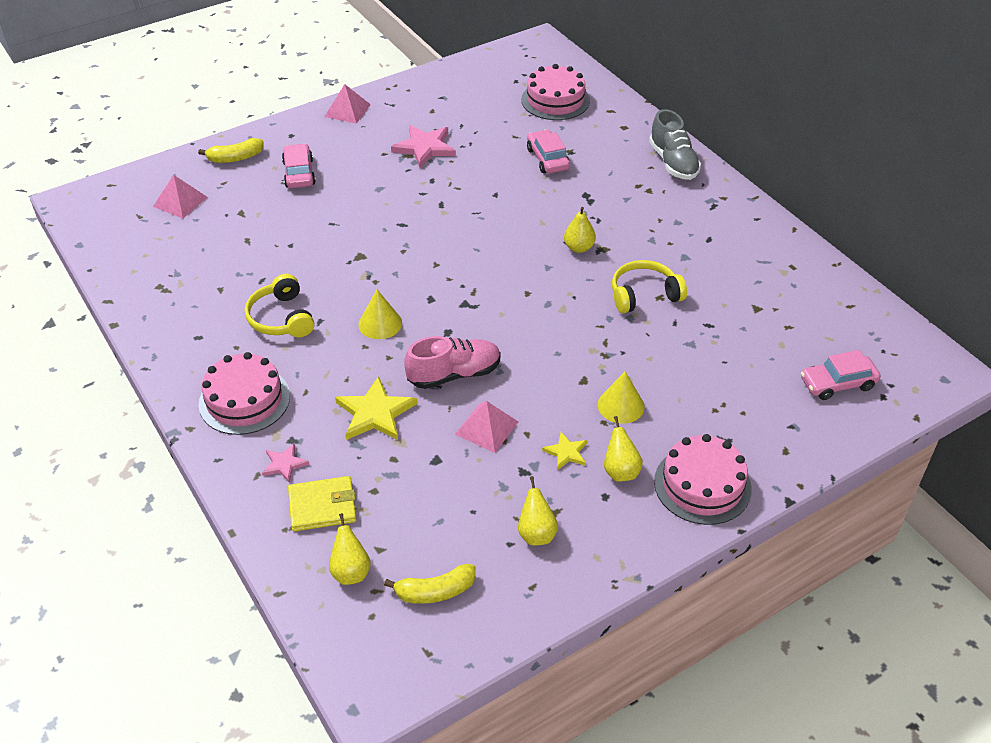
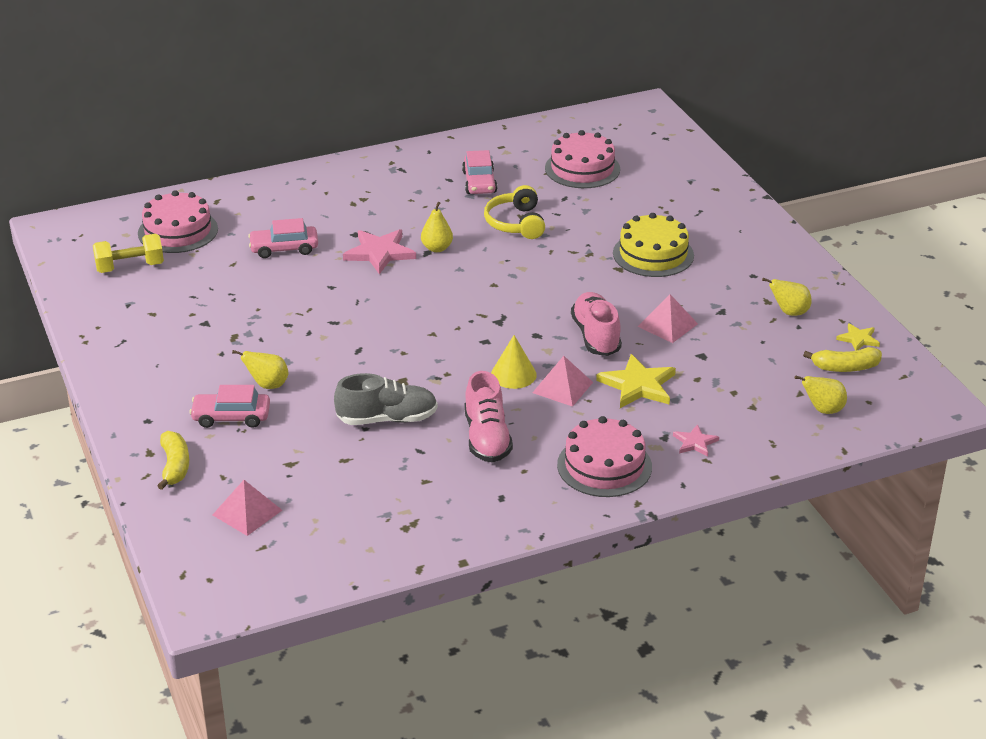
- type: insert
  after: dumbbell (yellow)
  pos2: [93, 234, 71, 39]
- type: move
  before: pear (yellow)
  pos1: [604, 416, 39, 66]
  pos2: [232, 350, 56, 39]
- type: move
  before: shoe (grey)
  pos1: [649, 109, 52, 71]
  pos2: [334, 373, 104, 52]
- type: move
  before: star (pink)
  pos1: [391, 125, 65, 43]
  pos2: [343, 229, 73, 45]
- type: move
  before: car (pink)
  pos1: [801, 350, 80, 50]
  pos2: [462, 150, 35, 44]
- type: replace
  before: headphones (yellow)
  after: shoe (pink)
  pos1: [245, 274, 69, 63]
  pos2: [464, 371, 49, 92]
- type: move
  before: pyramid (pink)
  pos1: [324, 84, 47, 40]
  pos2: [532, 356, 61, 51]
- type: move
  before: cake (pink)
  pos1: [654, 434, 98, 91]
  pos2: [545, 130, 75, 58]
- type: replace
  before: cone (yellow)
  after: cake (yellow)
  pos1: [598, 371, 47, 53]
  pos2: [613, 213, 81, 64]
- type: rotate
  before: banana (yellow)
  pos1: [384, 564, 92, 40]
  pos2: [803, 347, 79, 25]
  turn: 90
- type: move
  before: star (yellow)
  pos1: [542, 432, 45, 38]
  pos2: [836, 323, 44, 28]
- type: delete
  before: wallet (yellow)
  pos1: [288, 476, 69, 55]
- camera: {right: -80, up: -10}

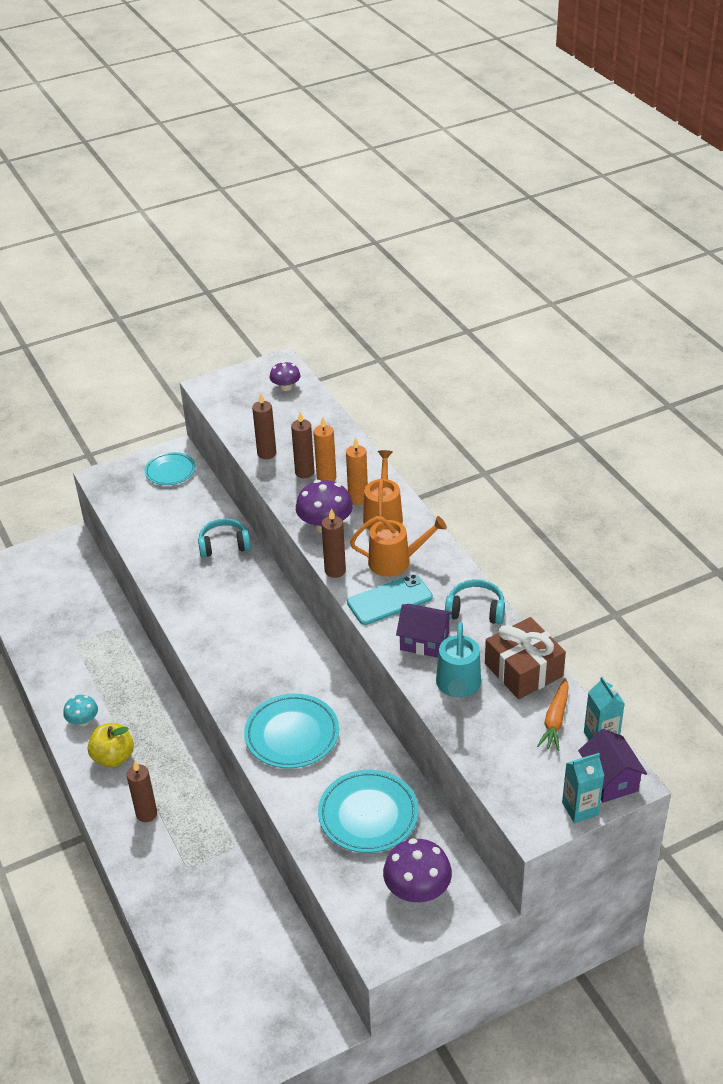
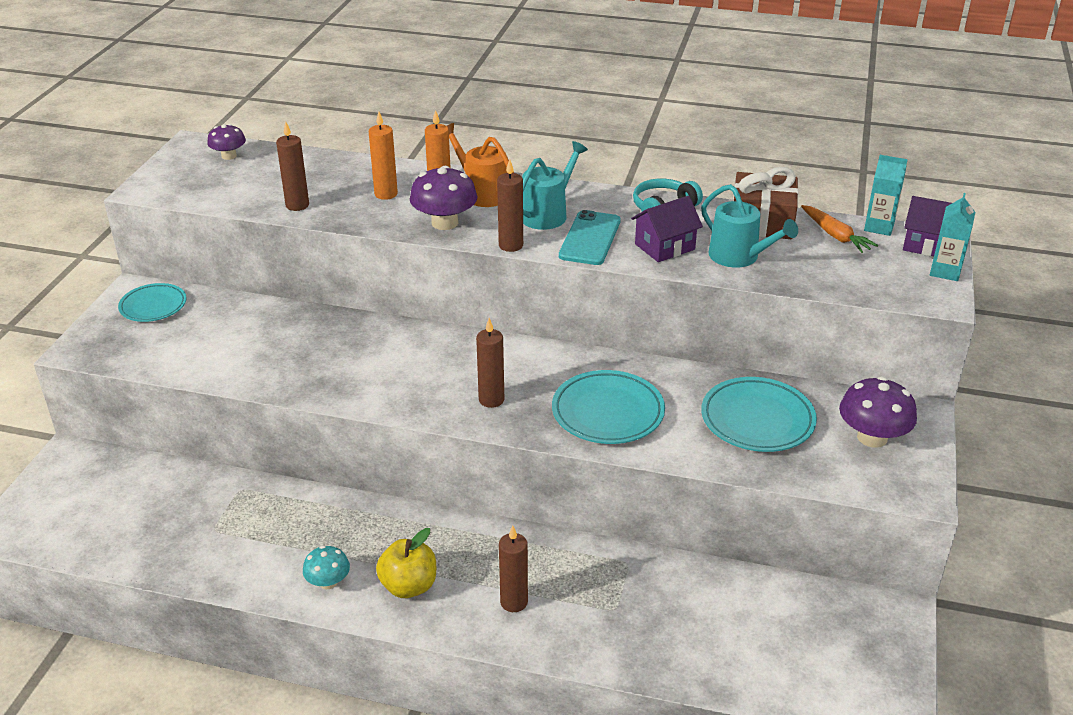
- type: move
  before: candle (brown)
  pos1: [291, 412, 24, 66]
  pos2: [476, 318, 28, 90]
- type: recolor
  before: watering can (orange)
  after: watering can (turquoise)
  pos1: [350, 516, 97, 61]
  pos2: [522, 141, 66, 89]
- type: delete
  before: headphones (turquoise)
  pos1: [198, 518, 53, 40]
- camera: {right: -50, up: -5}

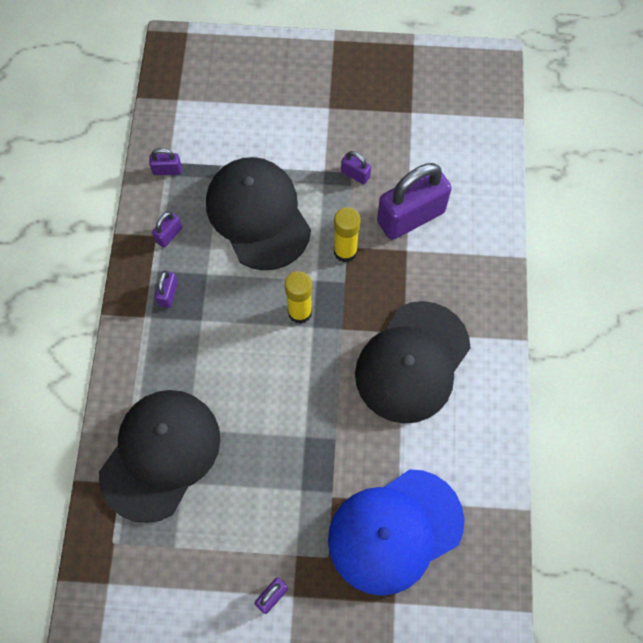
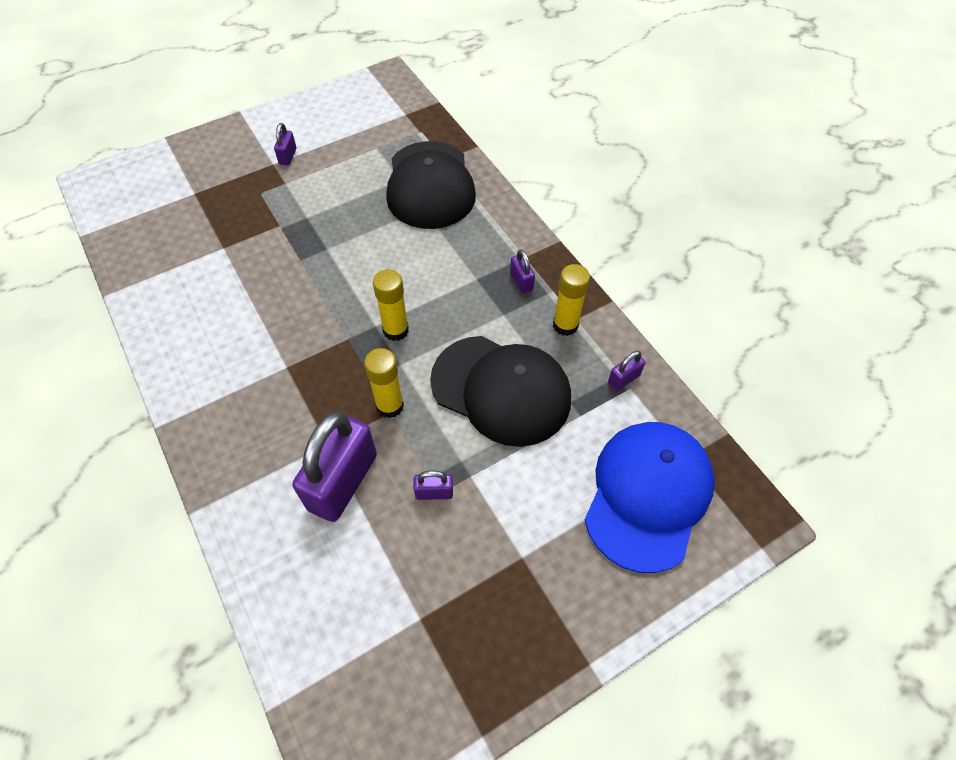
- type: replace
  before: padlock (purple)
  after: glue stick (yellow)
  pos1: [152, 212, 30, 36]
  pos2: [553, 264, 37, 72]
- type: move
  before: cap (blue)
  pos1: [328, 469, 136, 127]
  pos2: [584, 422, 131, 151]
- type: delete
  before: cap (black)
  pos1: [355, 301, 115, 122]
- camera: {right: 145, up: -10}

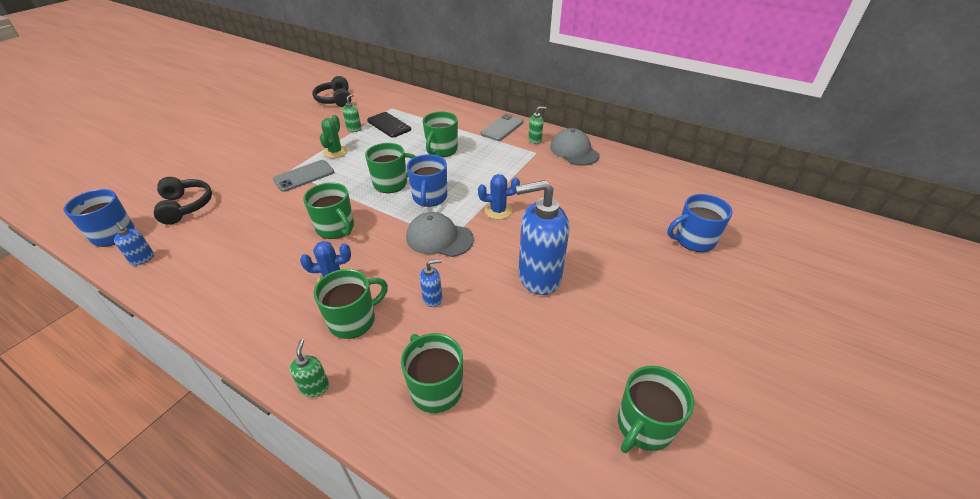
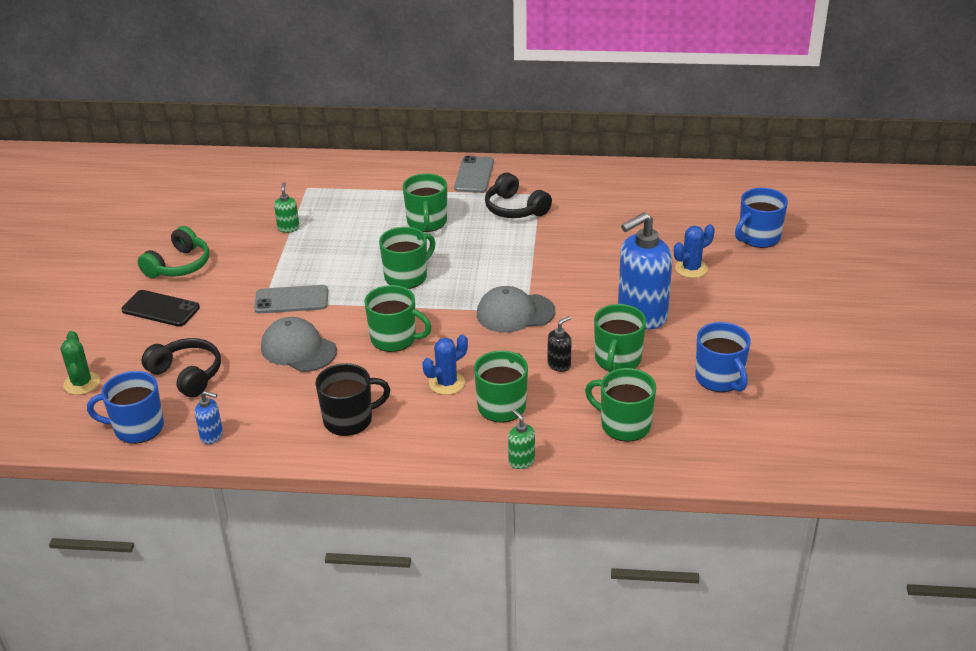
- type: move
  before: cactus (green)
  pos1: [320, 115, 27, 43]
  pos2: [61, 331, 39, 64]
- type: move
  before: phone (black)
  pos1: [367, 112, 44, 26]
  pos2: [121, 290, 79, 37]
- type: insert
  after: headphones (green)
  pos2: [138, 226, 71, 52]
- type: rotate
  before: phone (grey)
  pos1: [273, 160, 61, 32]
  pos2: [254, 285, 74, 28]
  turn: 60
- type: move
  before: cap (grey)
  pos1: [550, 128, 50, 38]
  pos2: [261, 317, 76, 55]
- type: insert
  after: mug (black)
  pos2: [315, 363, 76, 73]
- type: move
  before: headphones (black)
  pos1: [312, 76, 39, 31]
  pos2: [485, 173, 67, 45]
- type: recolor
  before: soap dispenser (blue)
  after: soap dispenser (black)
  pos1: [420, 259, 22, 48]
  pos2: [547, 316, 25, 56]
- type: move
  before: mug (green)
  pos1: [618, 366, 76, 87]
  pos2: [594, 304, 52, 68]
- type: move
  before: cactus (blue)
  pos1: [478, 174, 42, 46]
  pos2: [674, 224, 41, 54]
- type: move
  before: mug (blue)
  pos1: [407, 154, 40, 53]
  pos2: [695, 322, 55, 70]
- type: delete
  before: soap dispenser (green)
  pos1: [528, 107, 18, 37]
- camera: {right: -25, up: -5}

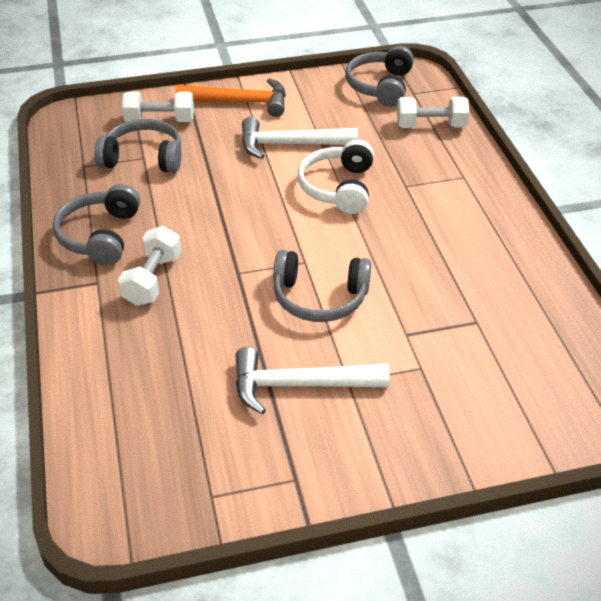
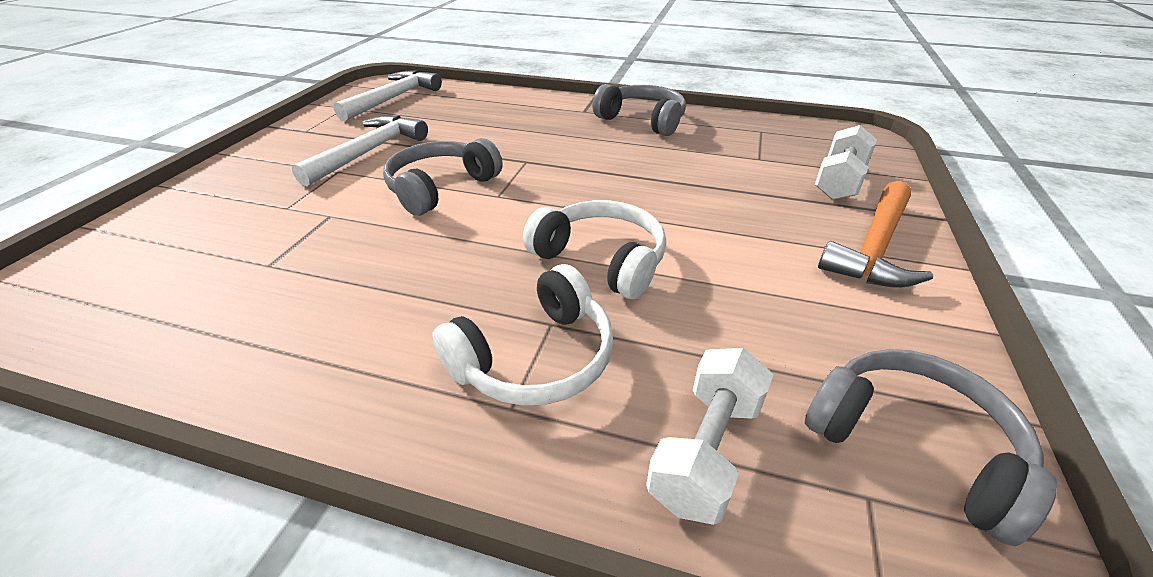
- type: move
  before: hammer (white)
  pos1: [242, 117, 116, 42]
  pos2: [334, 70, 108, 51]
- type: insert
  after: headphones (white)
  pos2: [432, 264, 182, 142]
- type: delete
  before: headphones (grey)
  pos1: [94, 119, 87, 54]
- type: delete
  before: dumbbell (white)
  pos1: [118, 226, 63, 80]
- camera: {right: 120, up: -5}

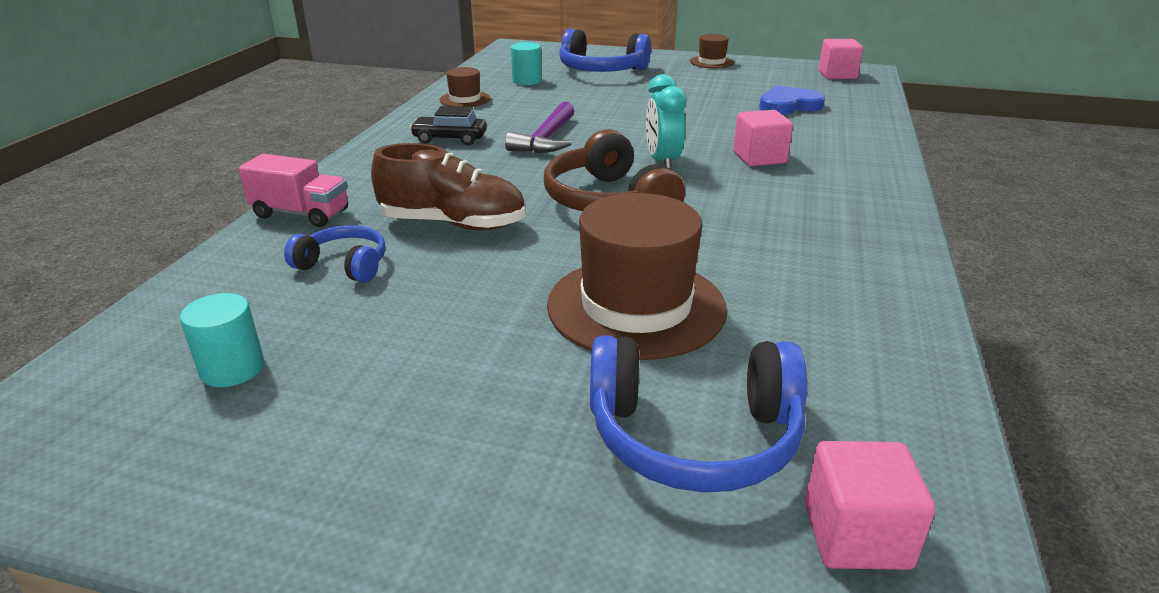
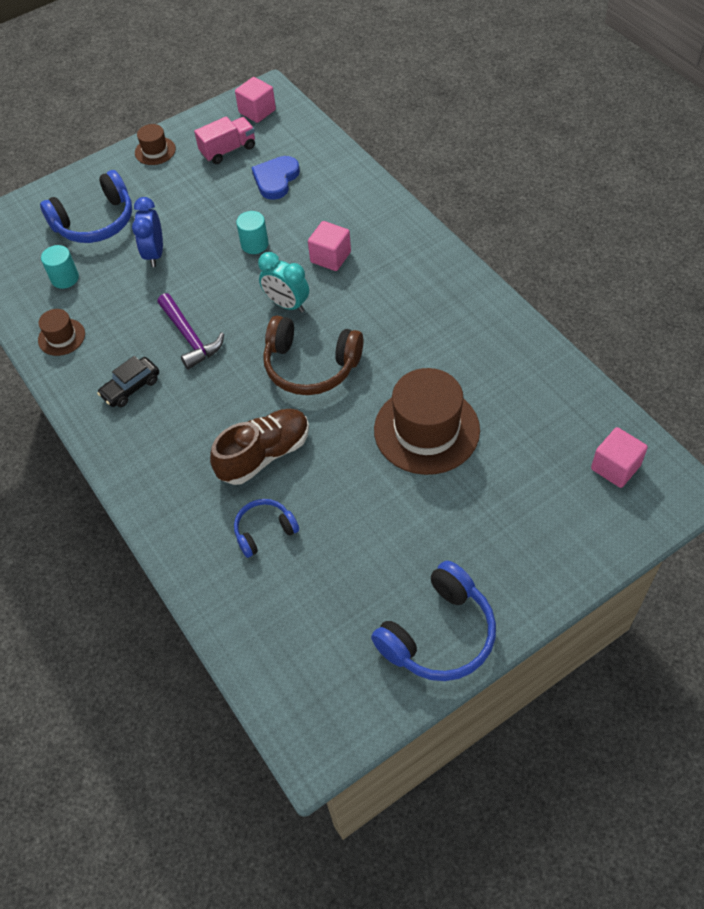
- type: insert
  after: clock (blue)
  pos2: [132, 197, 31, 70]
- type: move
  before: truck (pink)
  pos1: [239, 154, 109, 73]
  pos2: [194, 116, 61, 48]
- type: move
  before: cylinder (turquoise)
  pos1: [180, 293, 84, 94]
  pos2: [236, 211, 33, 43]
- type: move
  before: headphones (blue)
  pos1: [590, 335, 217, 157]
  pos2: [371, 561, 125, 120]
- camera: {right: -45, up: 25}

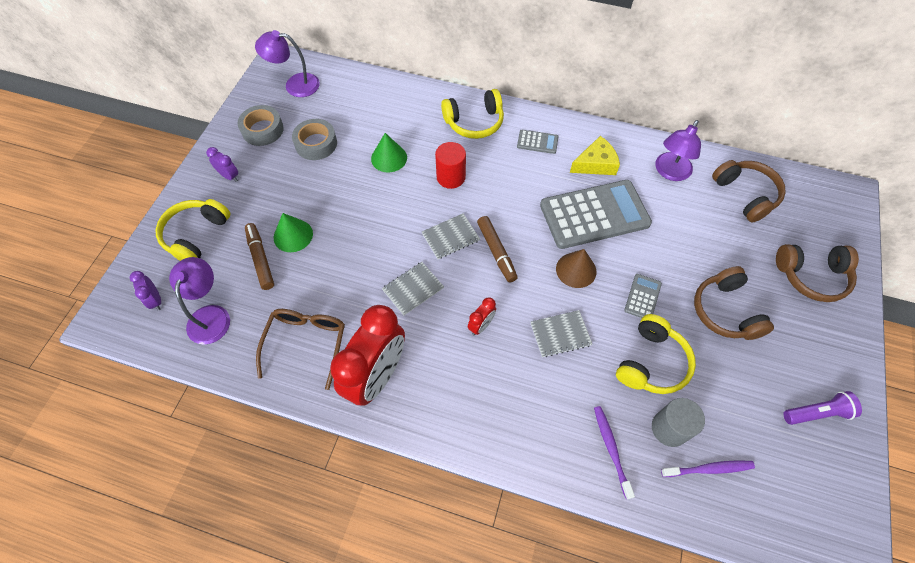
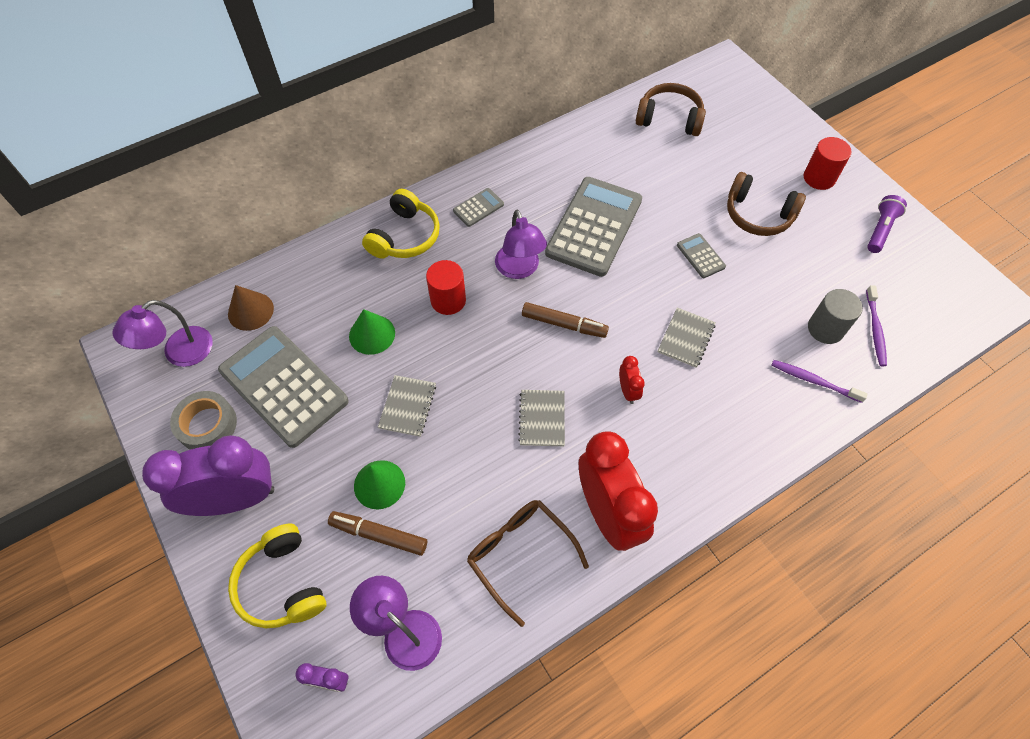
- type: resize
  before: clock (purple)
  pos1: [206, 147, 32, 35]
  pos2: [142, 435, 132, 81]
  scale: 2.37
- type: replace
  before: tape (grey)
  after: calculator (grey)
  pos1: [292, 119, 45, 41]
  pos2: [218, 326, 131, 122]
- type: move
  before: cone (brown)
  pos1: [556, 249, 40, 39]
  pos2: [228, 285, 46, 46]
- type: move
  before: notebook (grey)
  pos1: [422, 213, 58, 46]
  pos2: [378, 375, 58, 62]
- type: move
  before: lamp (purple)
  pos1: [655, 120, 46, 61]
  pos2: [495, 210, 52, 69]
- type: insert
  after: cylinder (red)
  pos2: [804, 137, 48, 53]
- type: rotate
  before: toothbrush (purple)
  pos1: [661, 460, 94, 17]
  pos2: [866, 285, 21, 81]
  turn: 150
- type: delete
  before: cheese (yellow)
  pos1: [570, 136, 50, 39]
- type: delete
  before: headphones (yellow)
  pos1: [616, 314, 80, 80]
- type: delete
  before: headphones (brown)
  pos1: [776, 244, 83, 58]
- camera: {right: -50, up: 0}

